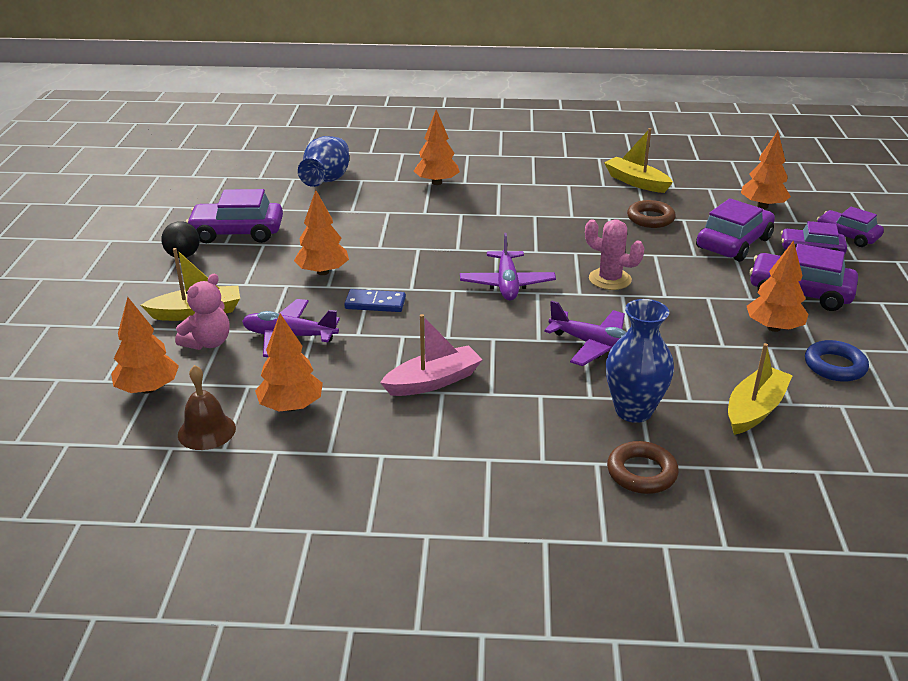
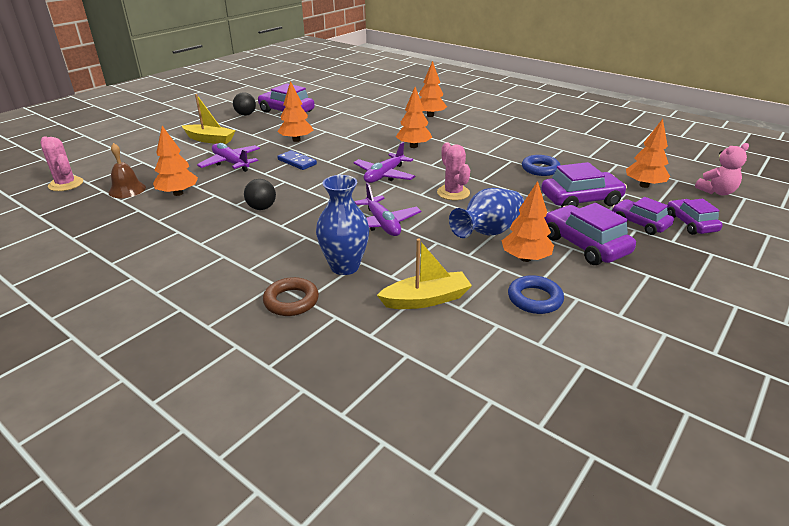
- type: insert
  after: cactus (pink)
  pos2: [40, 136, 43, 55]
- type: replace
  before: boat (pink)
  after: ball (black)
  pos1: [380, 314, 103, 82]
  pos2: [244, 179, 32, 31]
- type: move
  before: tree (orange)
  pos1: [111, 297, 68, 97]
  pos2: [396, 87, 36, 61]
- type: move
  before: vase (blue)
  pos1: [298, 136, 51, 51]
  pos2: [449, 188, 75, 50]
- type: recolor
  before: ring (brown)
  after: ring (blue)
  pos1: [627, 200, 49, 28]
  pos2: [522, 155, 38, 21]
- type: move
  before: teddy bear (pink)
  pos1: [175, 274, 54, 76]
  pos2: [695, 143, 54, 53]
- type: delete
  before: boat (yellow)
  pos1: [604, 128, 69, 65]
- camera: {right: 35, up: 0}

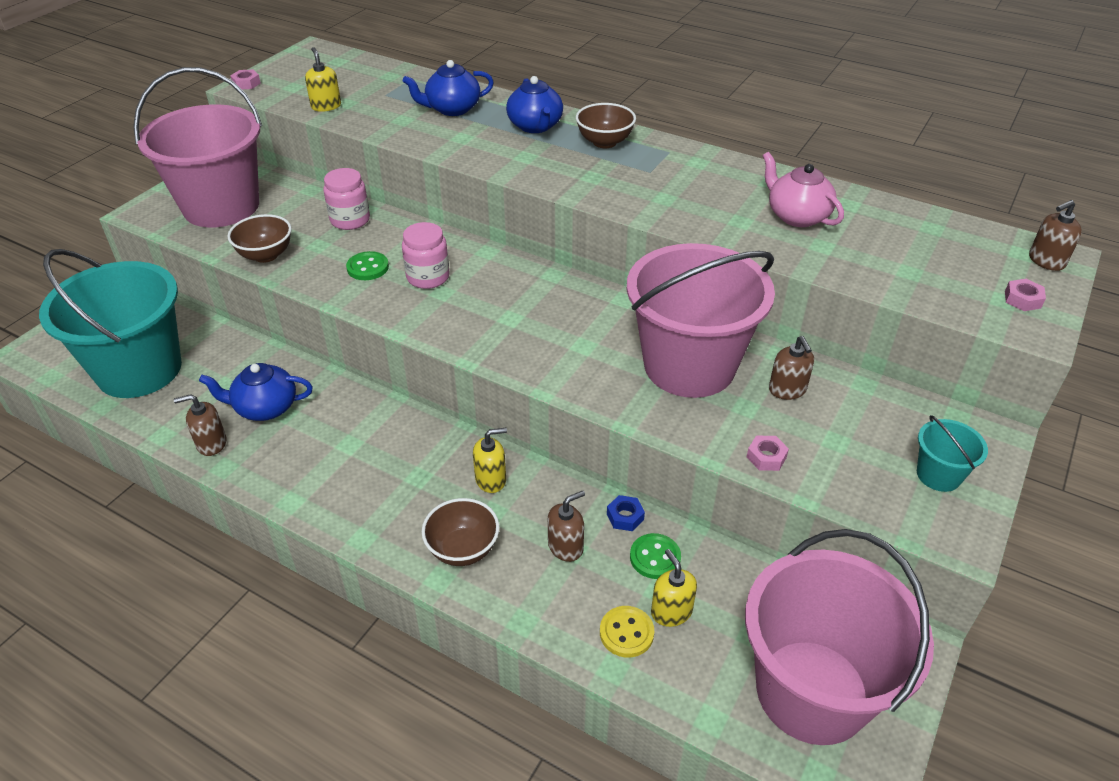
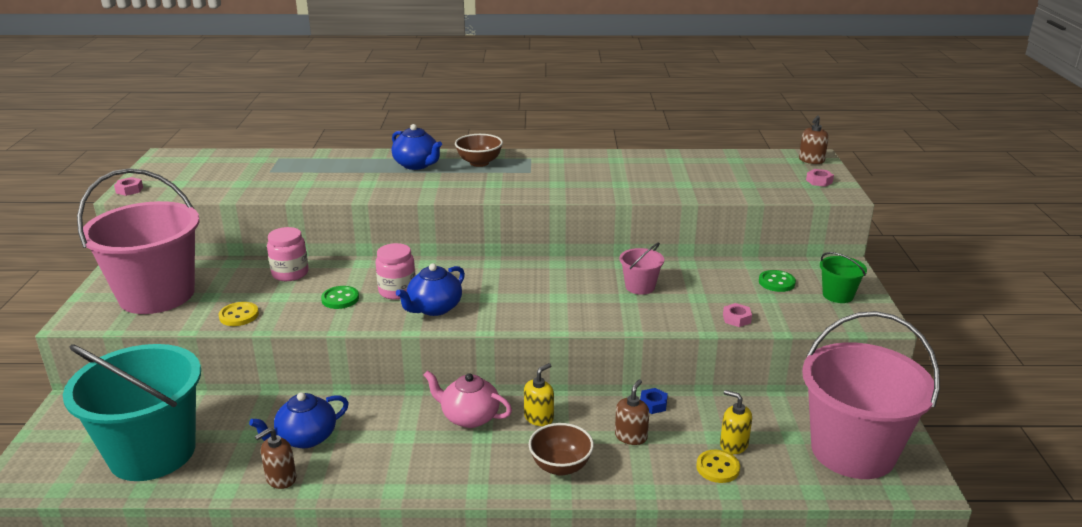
- type: replace
  before: bowl (brown)
  after: button (yellow)
  pos1: [227, 214, 65, 49]
  pos2: [219, 302, 40, 24]
- type: move
  before: teapot (blue)
  pos1: [403, 60, 91, 56]
  pos2: [396, 263, 69, 53]
- type: move
  before: teapot (pink)
  pos1: [763, 152, 81, 75]
  pos2: [424, 370, 88, 58]
- type: resize
  before: bucket (pink)
  pos1: [627, 243, 148, 155]
  pos2: [619, 243, 45, 52]
  scale: 0.42
- type: move
  before: button (green)
  pos1: [630, 533, 51, 46]
  pos2: [759, 270, 37, 22]
- type: recolor
  before: bucket (turquoise)
  after: bucket (green)
  pos1: [917, 415, 71, 77]
  pos2: [820, 252, 47, 51]
- type: delete
  before: soap dispenser (yellow)
  pos1: [305, 47, 36, 65]
- type: delete
  before: soap dispenser (brown)
  pos1: [769, 336, 45, 64]
- camera: {right: -30, up: -15}

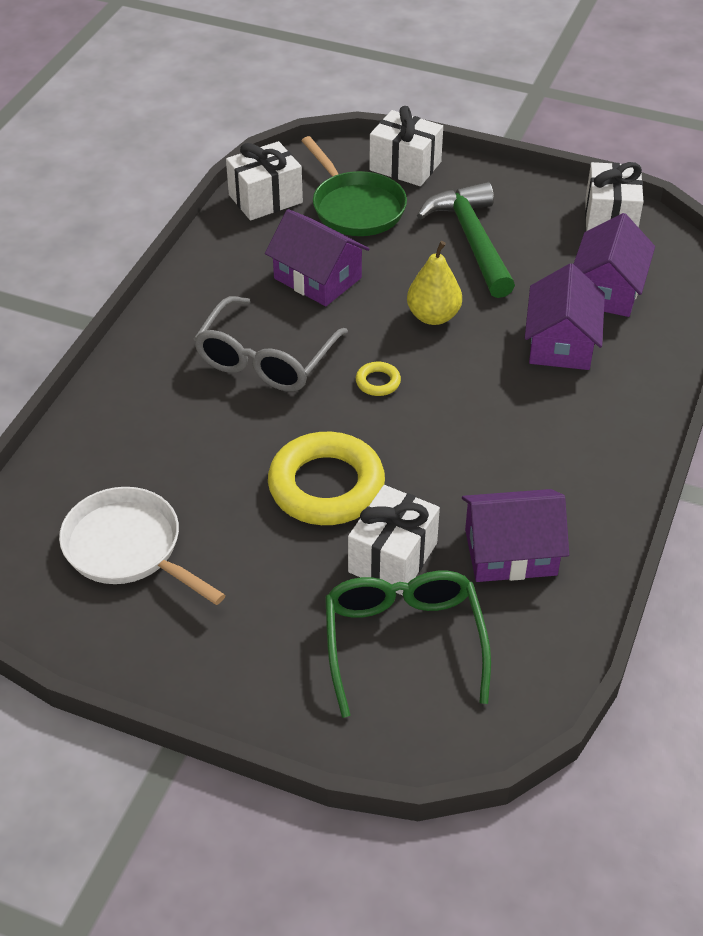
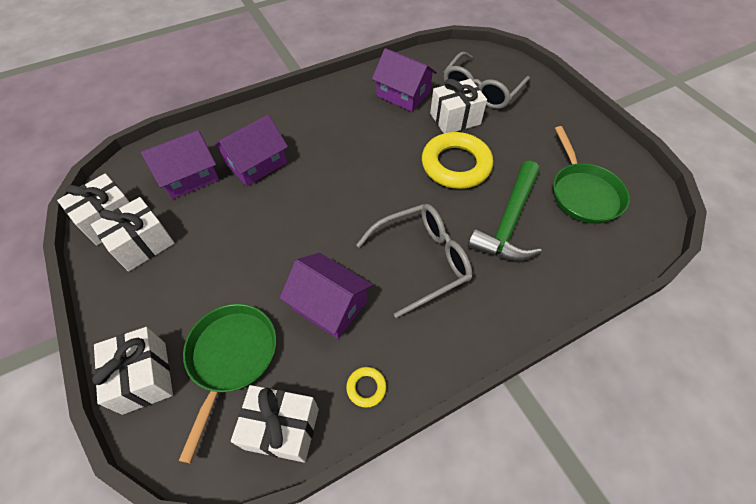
- type: insert
  after: gift (white)
  pos2: [91, 197, 83, 75]
- type: rotate
  before: house (purple)
  pos1: [265, 209, 105, 97]
  pos2: [280, 253, 93, 86]
  turn: -45
- type: move
  before: ring (yellow)
  pos1: [356, 362, 45, 34]
  pos2: [346, 367, 41, 41]
- type: recolor
  before: glasses (green)
  after: glasses (grey)
  pos1: [325, 571, 166, 147]
  pos2: [443, 52, 87, 57]
- type: move
  before: hammer (green)
  pos1: [417, 182, 98, 116]
  pos2: [467, 161, 75, 100]
- type: recolor
  before: pan (white)
  after: pan (green)
  pos1: [59, 487, 167, 118]
  pos2: [553, 126, 77, 98]
- type: delete
  before: pear (yellow)
  pos1: [407, 241, 55, 84]
- camera: {right: -140, up: 10}

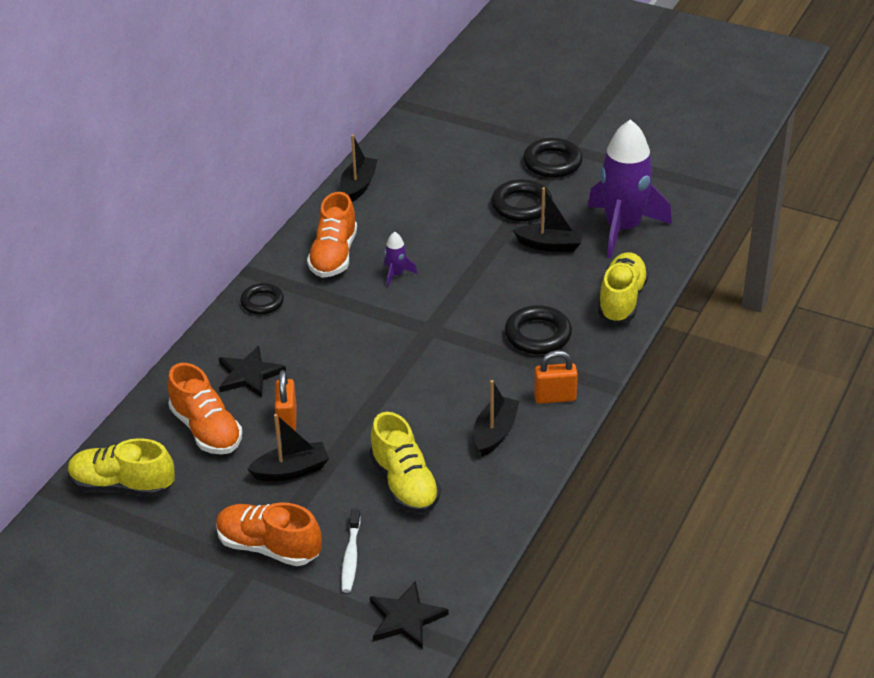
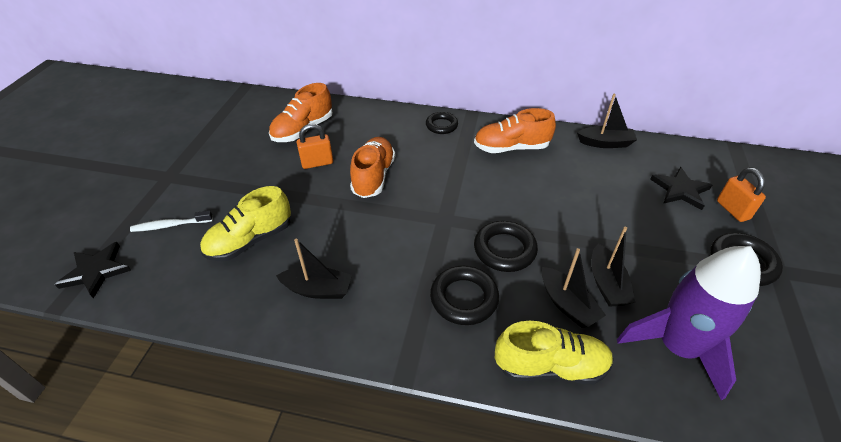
- type: move
  before: shoe (orange)
  pos1: [216, 502, 106, 64]
  pos2: [350, 137, 45, 61]
- type: move
  before: ring (black)
  pos1: [491, 179, 61, 43]
  pos2: [474, 221, 64, 51]
- type: move
  before: boat (black)
  pos1: [247, 414, 82, 67]
  pos2: [542, 248, 64, 80]
- type: move
  before: star (black)
  pos1: [219, 346, 67, 52]
  pos2: [650, 167, 62, 43]
- type: move
  before: padlock (orange)
  pos1: [534, 350, 44, 54]
  pos2: [717, 167, 49, 55]
- type: delete
  before: shoe (yellow)
  pos1: [68, 438, 107, 59]
- type: delete
  before: rocket (purple)
  pos1: [384, 232, 33, 55]
- camera: {right: 75, up: 5}

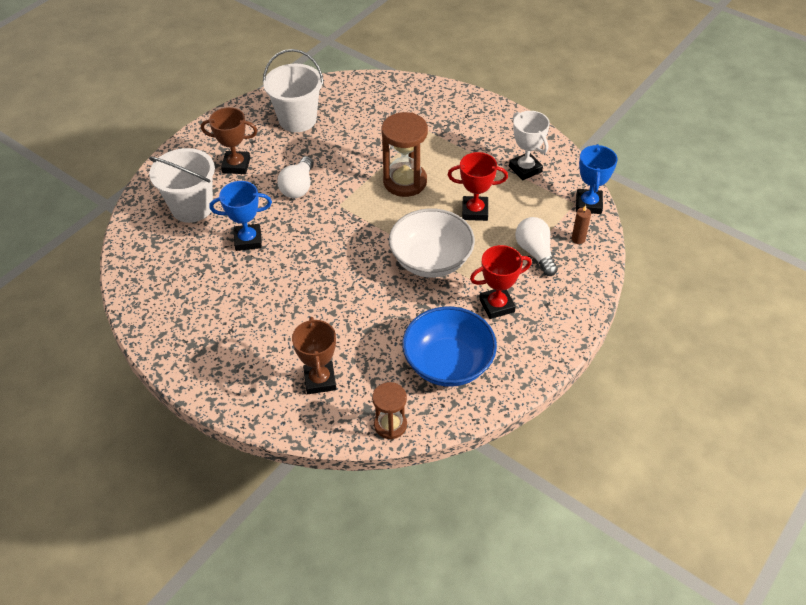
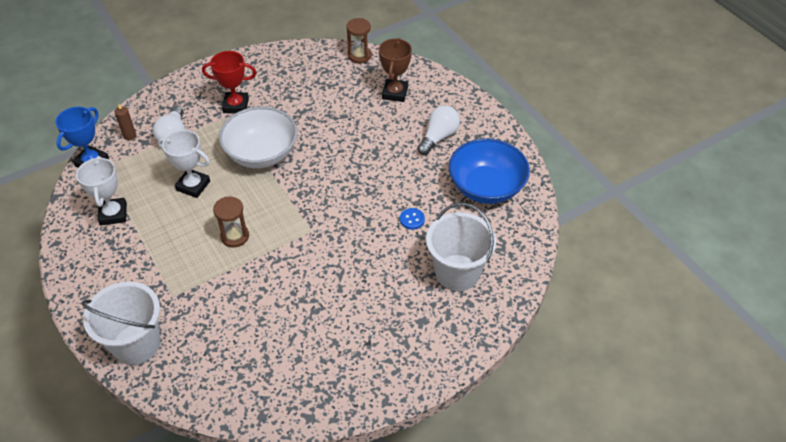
- type: move
  before: bucket (white)
  pos1: [263, 49, 61, 83]
  pos2: [82, 281, 79, 84]
- type: recolor
  before: trophy (red)
  after: trophy (white)
  pos1: [447, 152, 61, 69]
  pos2: [158, 130, 52, 68]
- type: resize
  before: hourglass (brown)
  pos1: [381, 112, 47, 85]
  pos2: [213, 196, 36, 52]
  scale: 0.61
- type: replace
  before: trophy (blue)
  after: button (blue)
  pos1: [210, 181, 62, 70]
  pos2: [400, 208, 25, 22]
- type: move
  before: light bulb (white)
  pos1: [277, 156, 37, 42]
  pos2: [417, 105, 43, 50]
- type: move
  before: bowl (blue)
  pos1: [402, 307, 95, 80]
  pos2: [449, 139, 81, 65]
- type: delete
  before: trophy (brown)
  pos1: [201, 107, 57, 67]
- camera: {right: -160, up: 0}

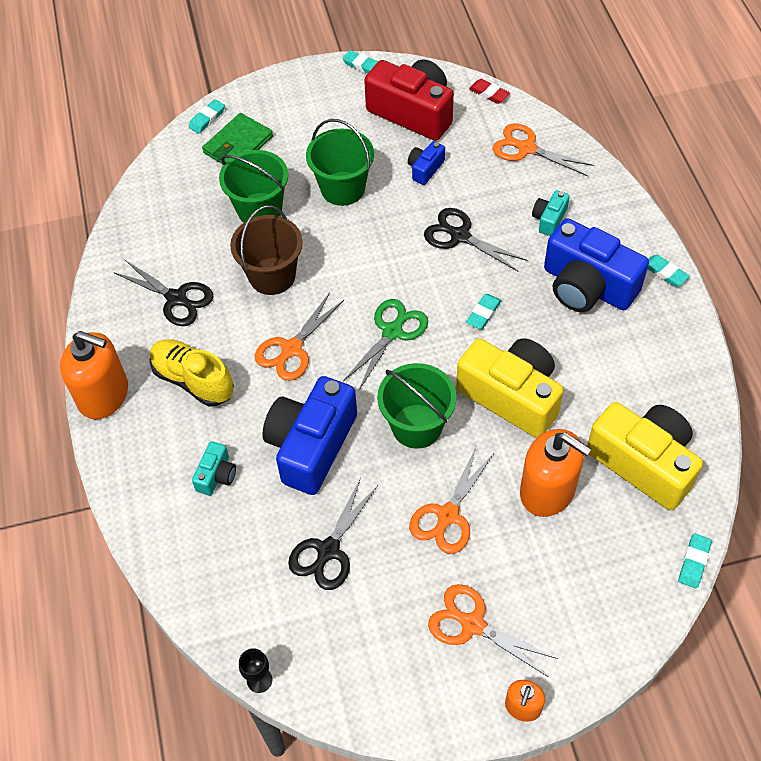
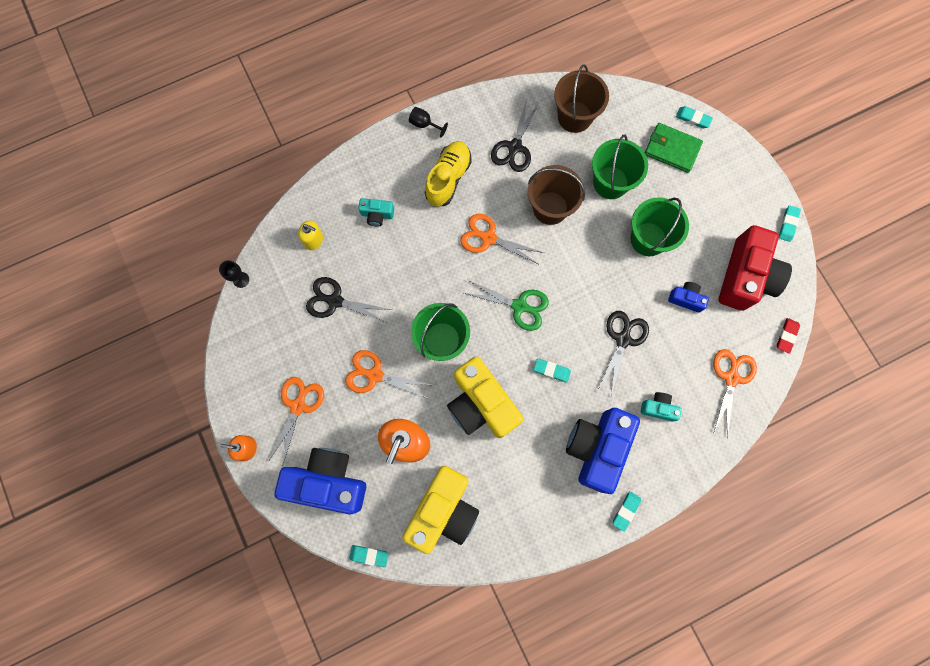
- type: move
  before: camera (blue)
  pos1: [262, 376, 95, 119]
  pos2: [274, 448, 92, 67]
- type: insert
  after: soap dispenser (yellow)
  pos2: [298, 220, 25, 30]
- type: replace
  before: soap dispenser (orange)
  after: goblet (black)
  pos1: [60, 331, 68, 88]
  pos2: [409, 107, 39, 31]
- type: rotate
  before: camera (yellow)
  pos1: [456, 338, 108, 100]
  pos2: [447, 357, 77, 81]
  turn: 120
- type: insert
  after: bucket (brown)
  pos2: [554, 65, 55, 68]
- camera: {right: 75, up: 20}

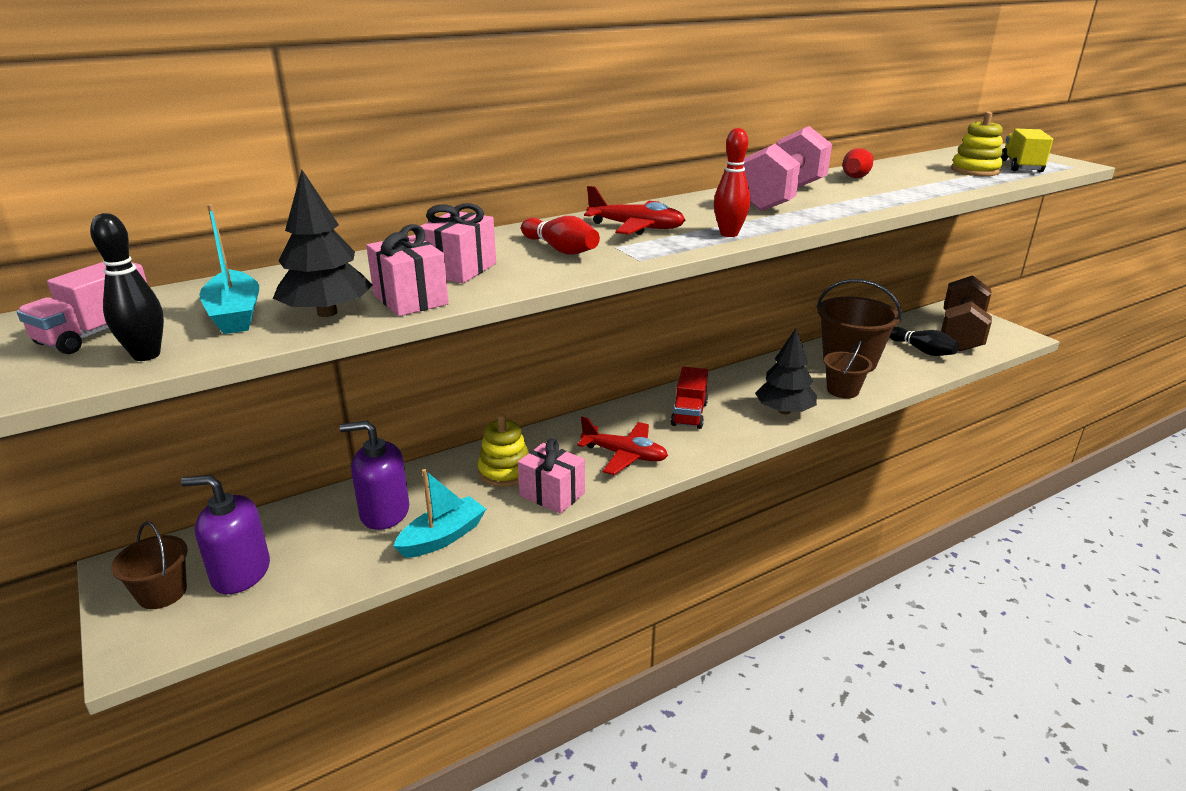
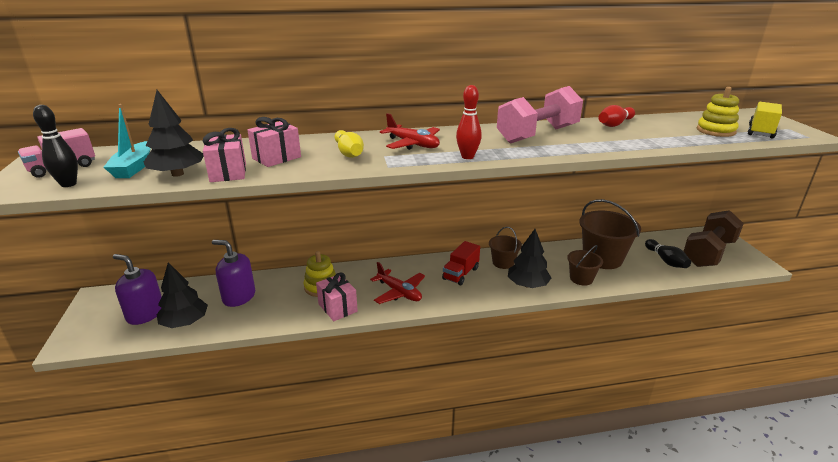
- type: insert
  after: tree (black)
  pos2: [156, 262, 52, 66]
- type: recolor
  before: bowling pin (red)
  after: bowling pin (yellow)
  pos1: [521, 216, 79, 39]
  pos2: [334, 130, 30, 28]
- type: move
  before: bucket (brown)
  pos1: [111, 521, 77, 88]
  pos2: [489, 227, 33, 42]
- type: delete
  before: boat (turquoise)
  pos1: [394, 469, 92, 89]
- camera: {right: 20, up: 0}

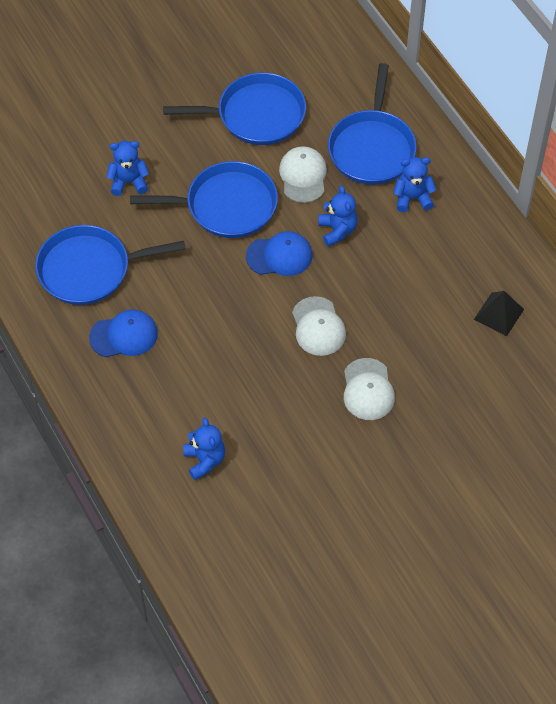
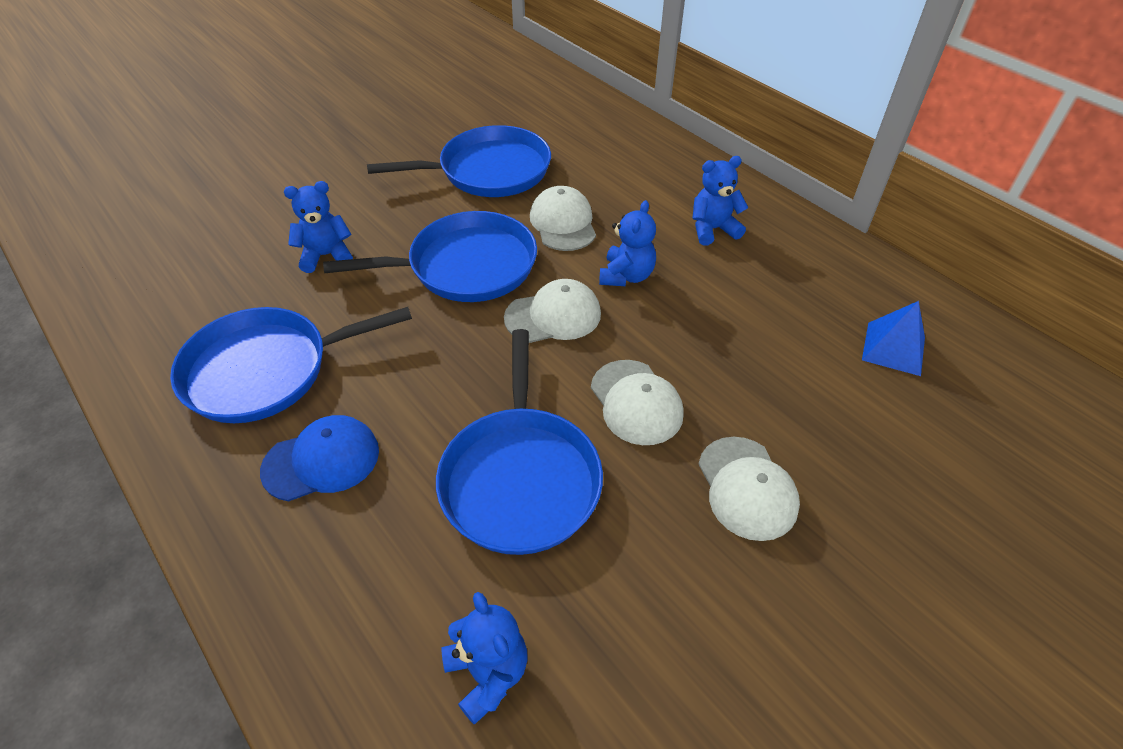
- type: move
  before: pan (blue)
  pos1: [328, 63, 88, 122]
  pos2: [436, 329, 167, 226]
- type: recolor
  before: cap (blue)
  after: cap (white)
  pos1: [246, 231, 66, 45]
  pos2: [504, 279, 97, 64]
- type: rotate
  before: teddy bear (blue)
  pos1: [318, 185, 40, 62]
  pos2: [599, 200, 57, 86]
  turn: 45
- type: recolor
  before: pyramid (black)
  after: pyramid (blue)
  pos1: [474, 291, 50, 45]
  pos2: [862, 301, 63, 75]
- camera: {right: -10, up: -10}

